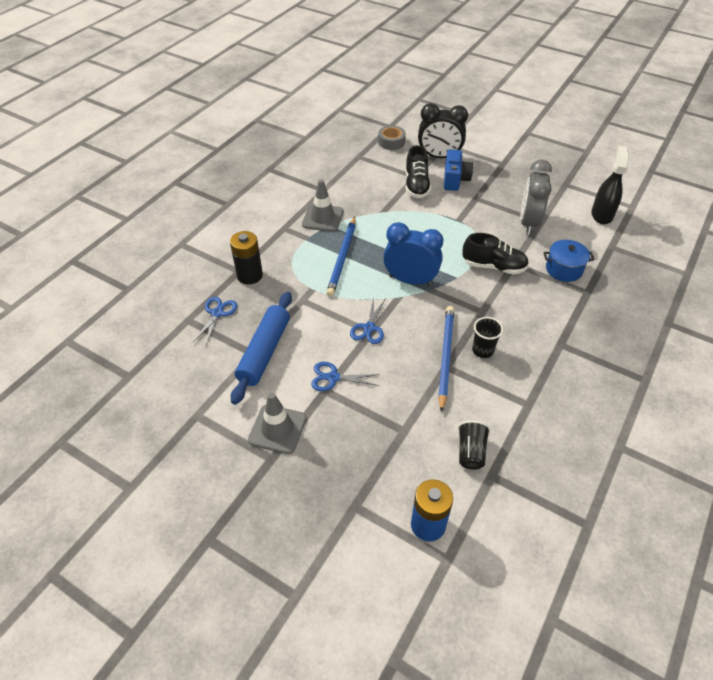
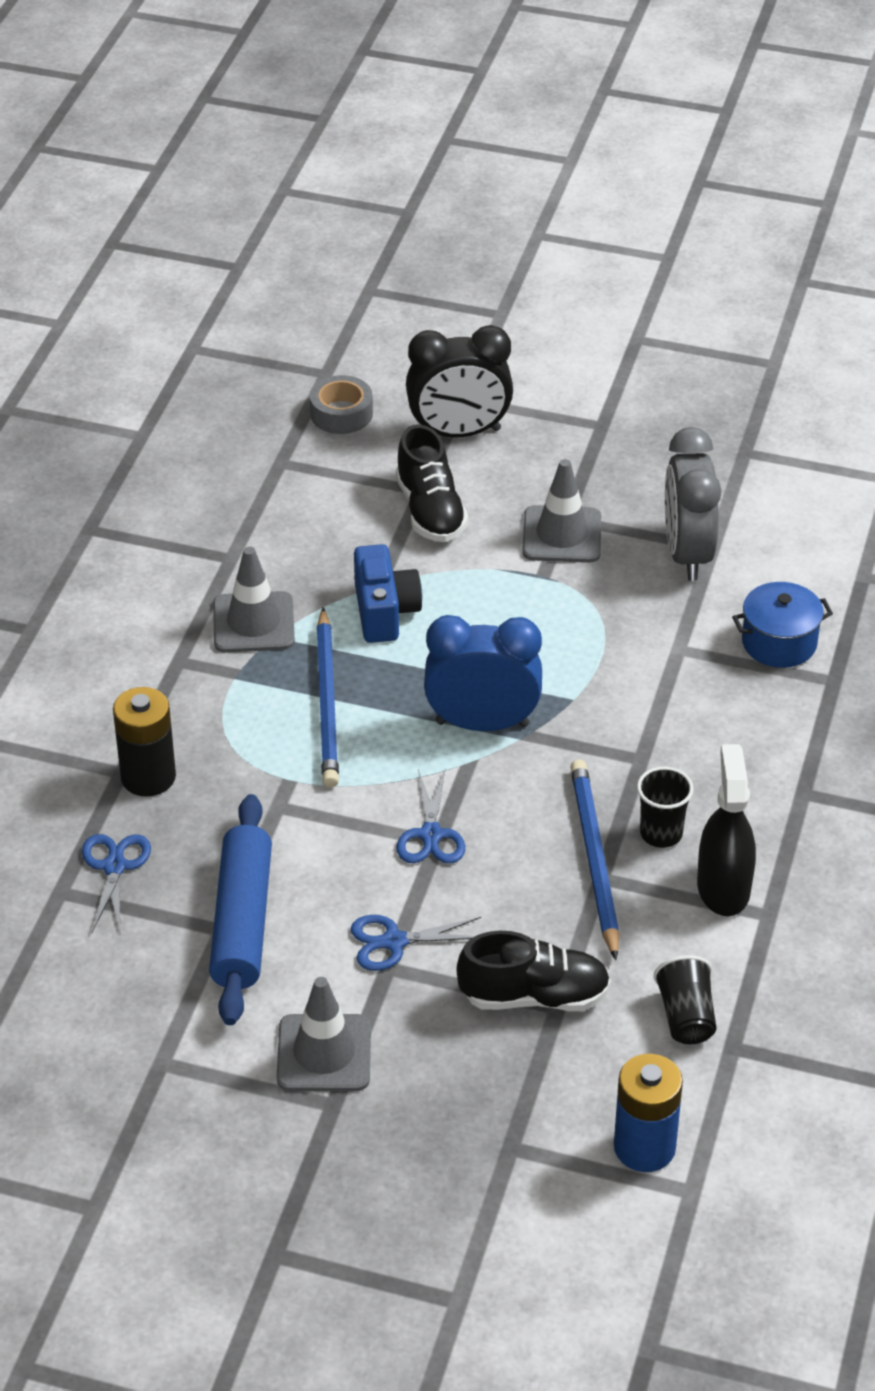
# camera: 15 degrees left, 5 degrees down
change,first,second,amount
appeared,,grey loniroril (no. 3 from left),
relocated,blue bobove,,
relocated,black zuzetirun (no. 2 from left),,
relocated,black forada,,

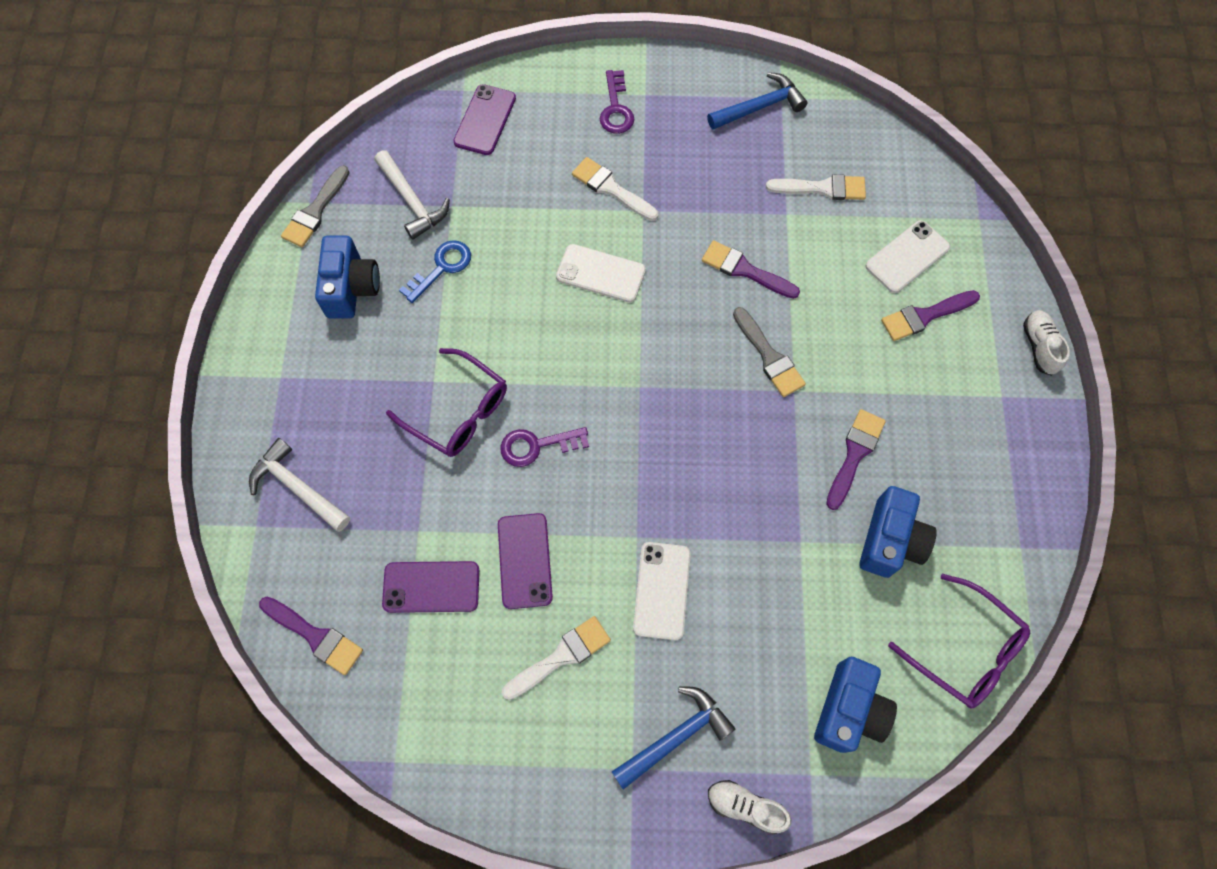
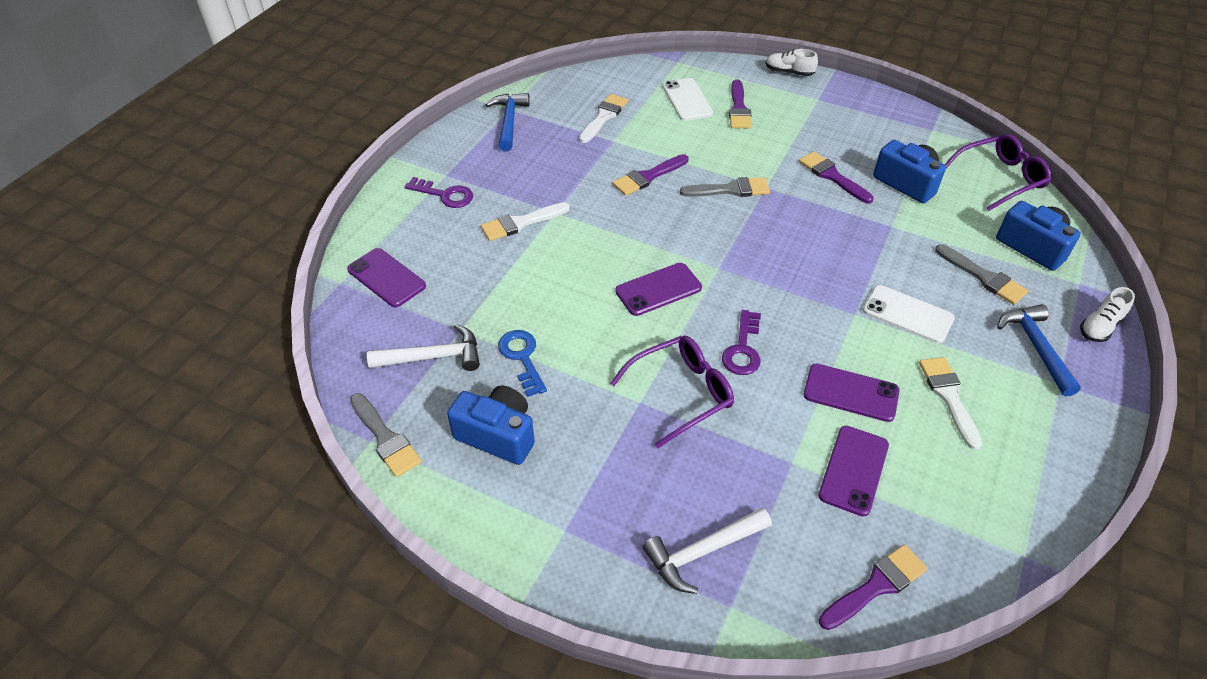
# camera: 65 degrees left, 20 degrees down
change,first,second,amount
missing,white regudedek (no. 1 from left),,
appeared,,purple regudedek (no. 2 from left),
appeared,,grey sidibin (no. 3 from left),

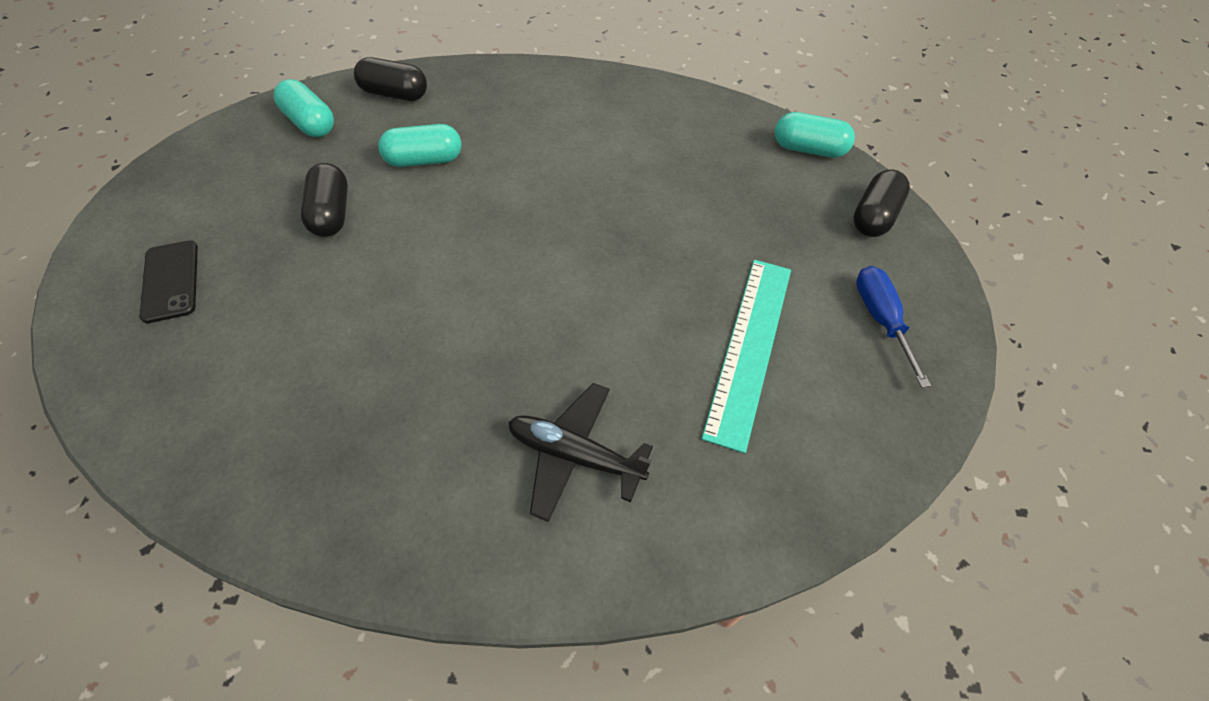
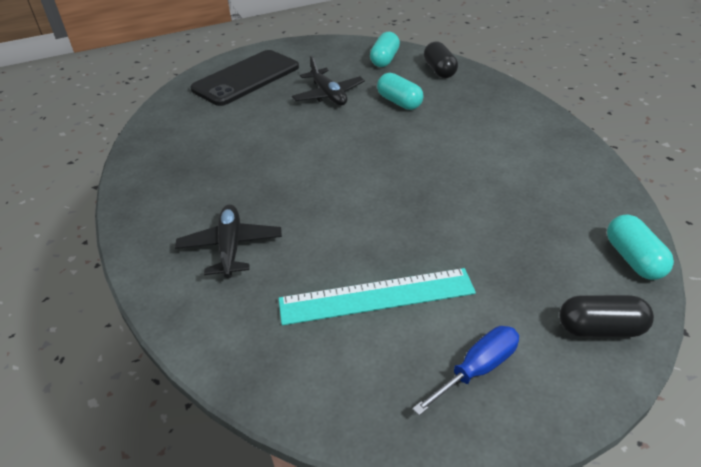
# camera: 65 degrees right, 15 degrees down
change,first,second,amount
exchanged,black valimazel (no. 1 from left),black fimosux (no. 2 from left),
size,black regudedek,,x1.95

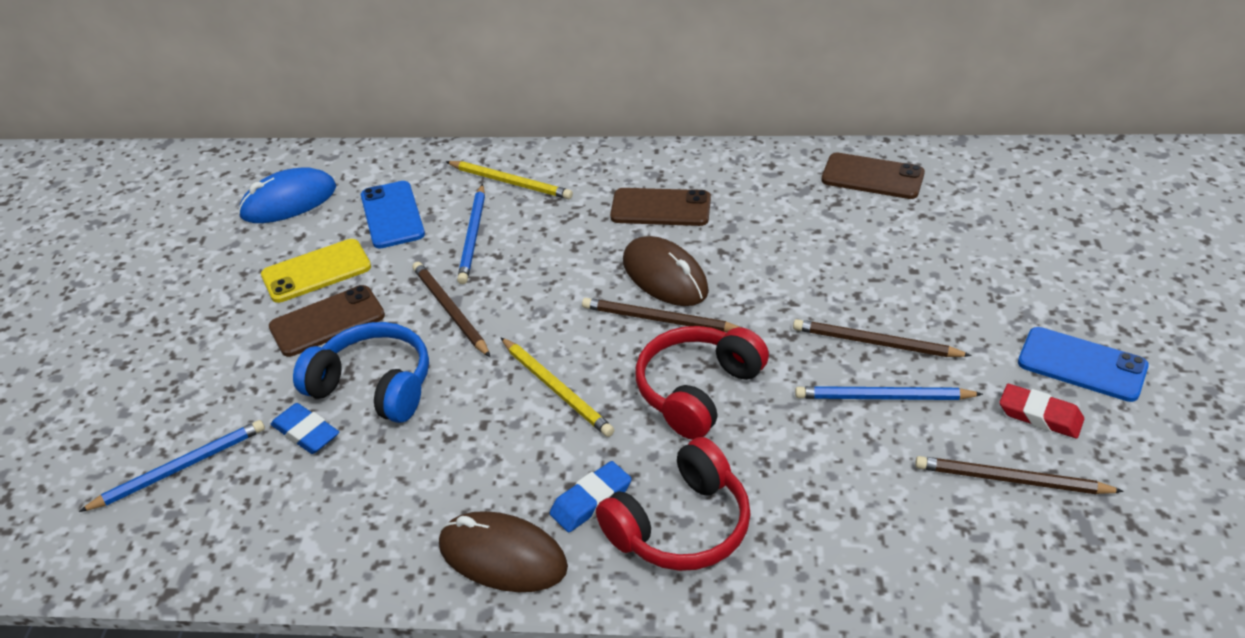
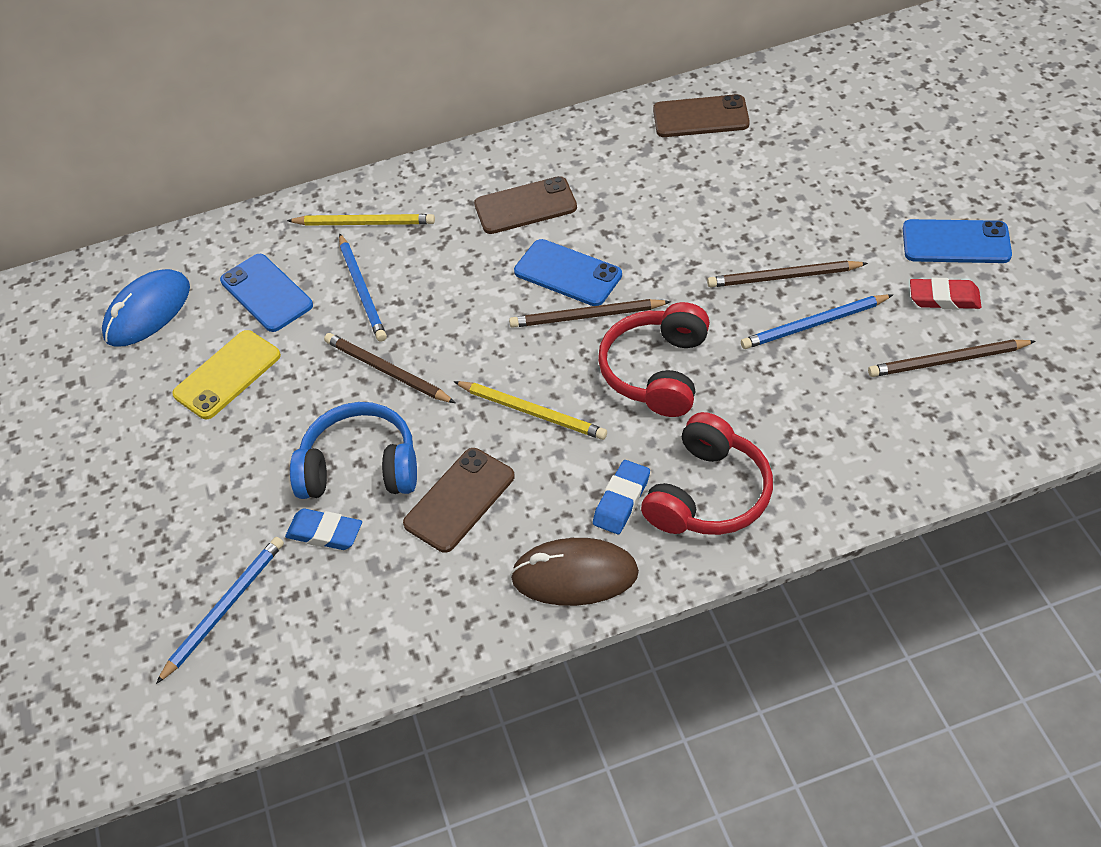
# camera: 20 degrees left, 10 degrees up
change,first,second,amount
relocated,brown regudedek (no. 1 from left),,
exchanged,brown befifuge (no. 2 from left),blue regudedek (no. 2 from left),

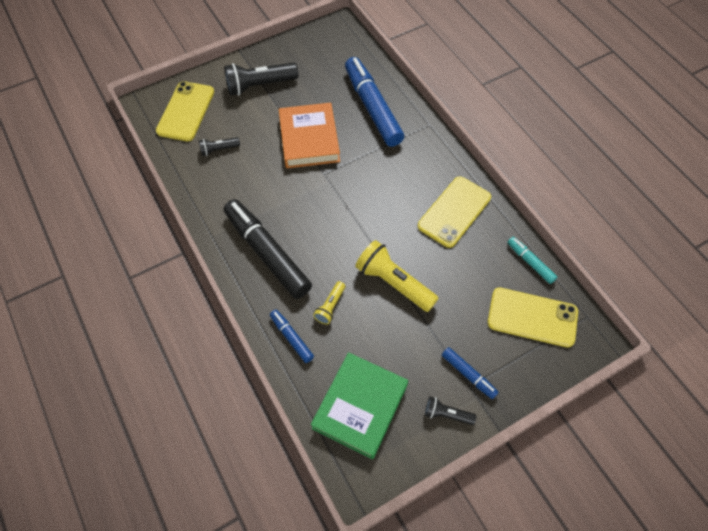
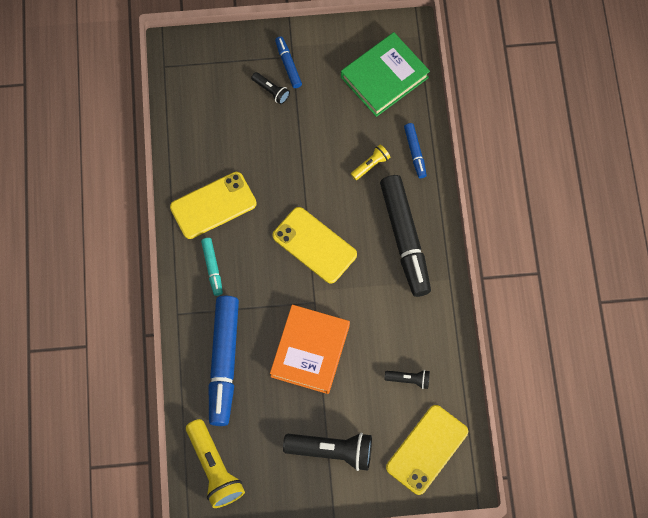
# camera: 155 degrees left, 10 degrees up
change,first,second,amount
relocated,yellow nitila (no. 2 from left in the first image),yellow nitila (no. 1 from left),
relocated,black nitila (no. 3 from left in the first image),black nitila (no. 1 from left),
relocated,yellow regudedek (no. 3 from left in the first image),yellow regudedek (no. 2 from left),
relocated,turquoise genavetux,,

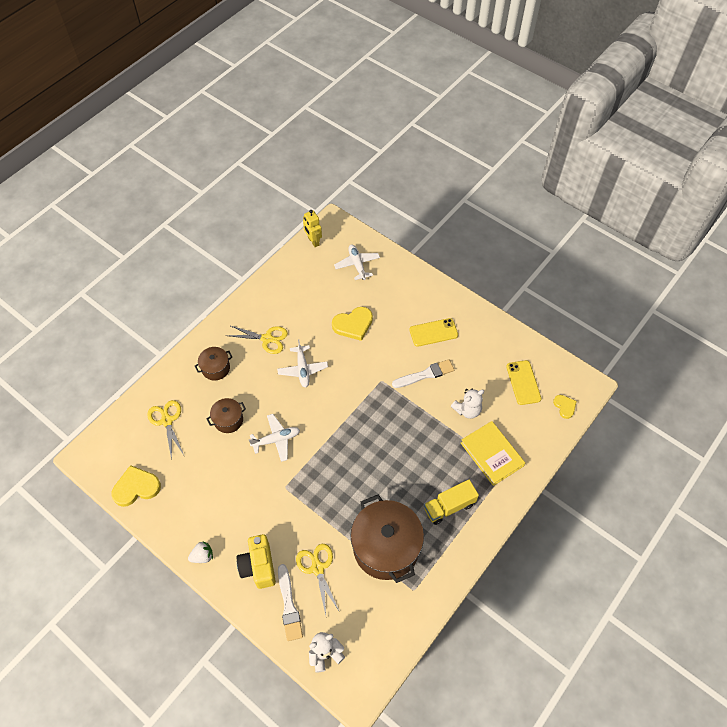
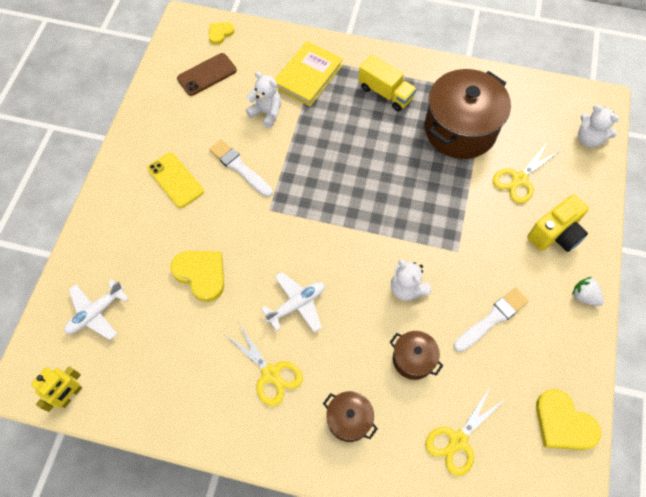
# camera: 115 degrees left, 5 degrees up
change,first,second,amount
relocated,white sidibin (no. 1 from left in the first image),white sidibin (no. 2 from left),
exchanged,white fimosux (no. 1 from left),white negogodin (no. 2 from left),
colour,yellow regudedek (no. 2 from left),brown regudedek,
spun,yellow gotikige (no. 2 from left in the first image),yellow gotikige (no. 1 from left),150 degrees clockwise

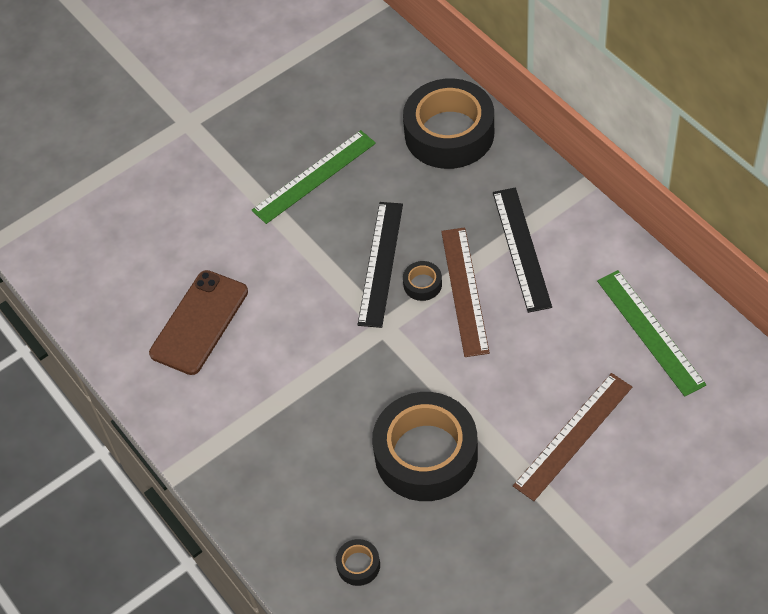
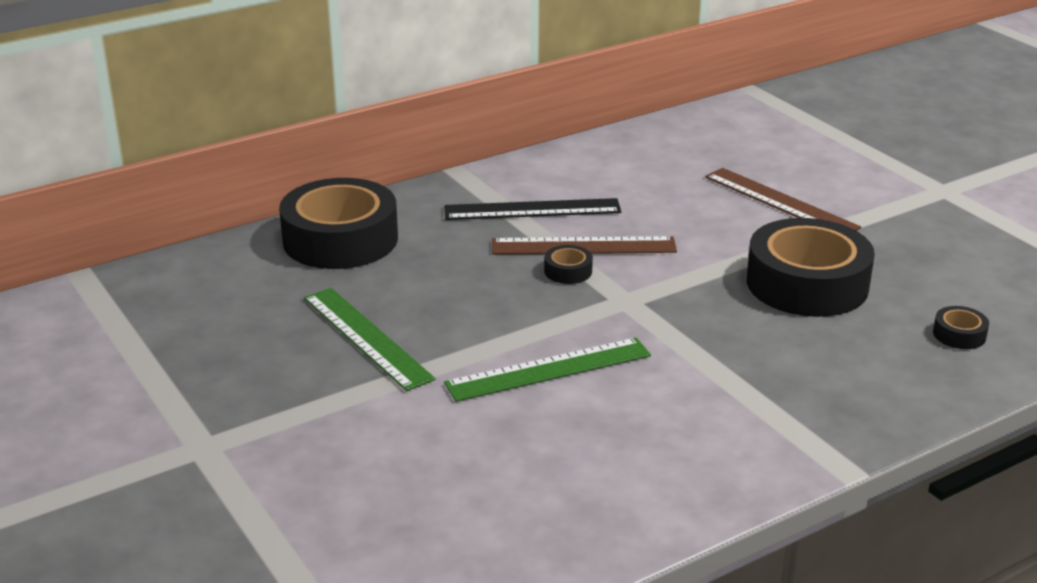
# camera: 90 degrees left, 25 degrees down
change,first,second,amount
missing,brown regudedek,,
missing,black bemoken (no. 1 from left),,
relocated,green bemoken (no. 2 from left),,

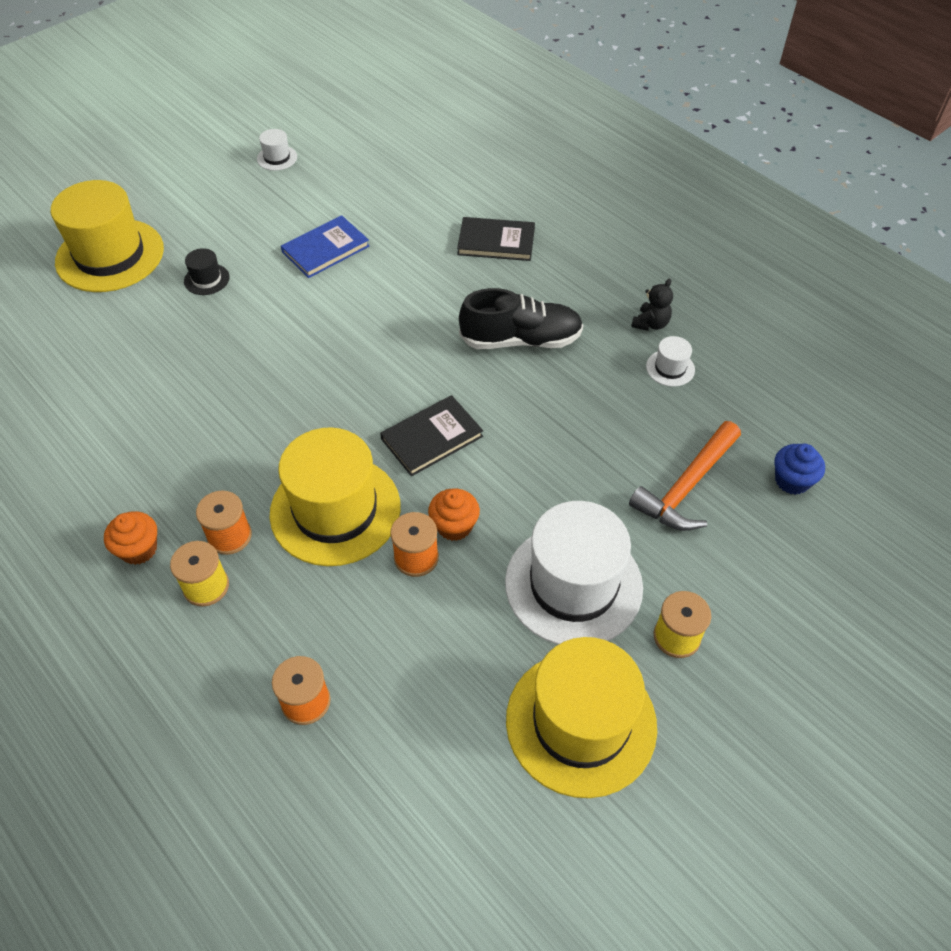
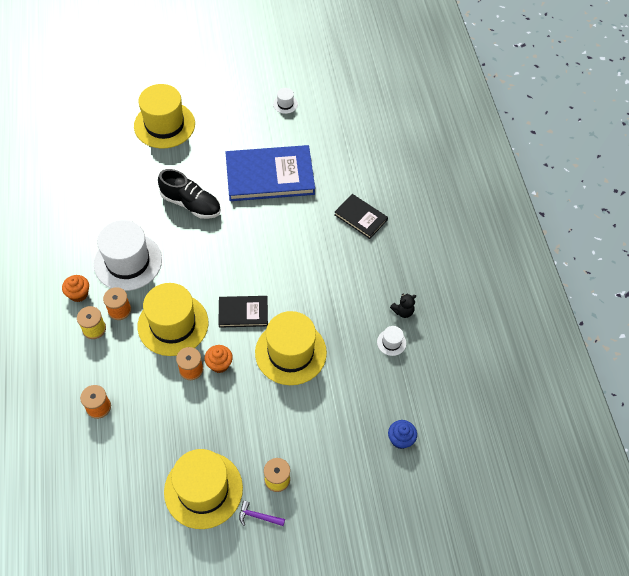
# camera: 30 degrees right, 5 degrees up
change,first,second,amount
missing,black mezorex,,
missing,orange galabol,,
appeared,,purple galabol,
appeared,,yellow mezorex (no. 4 from left),
relocated,black zuzetirun,,
relocated,white mezorex (no. 2 from left in the first image),white mezorex (no. 1 from left),
size,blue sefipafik,,x1.92

